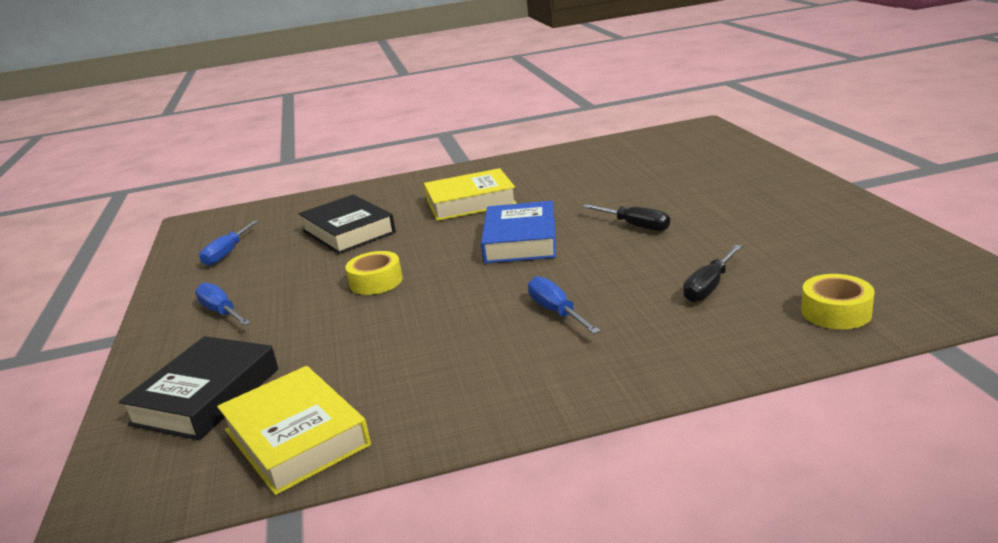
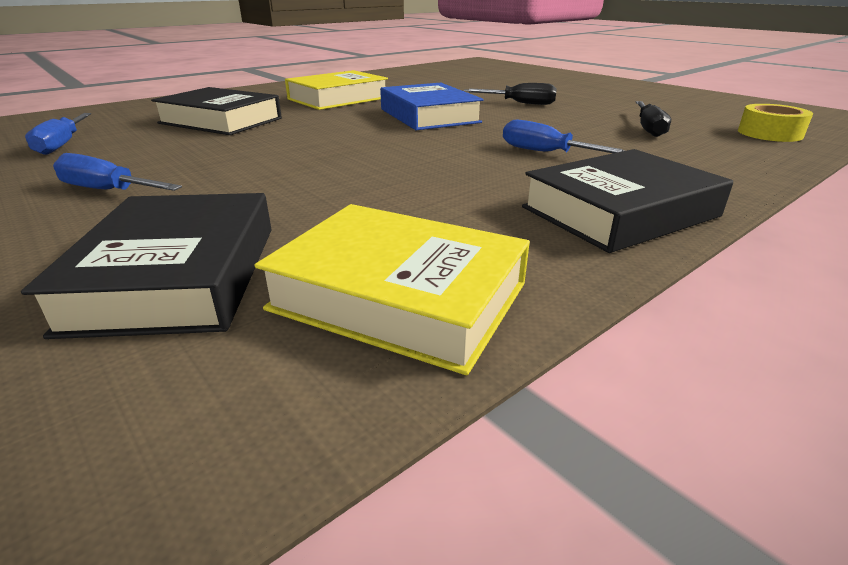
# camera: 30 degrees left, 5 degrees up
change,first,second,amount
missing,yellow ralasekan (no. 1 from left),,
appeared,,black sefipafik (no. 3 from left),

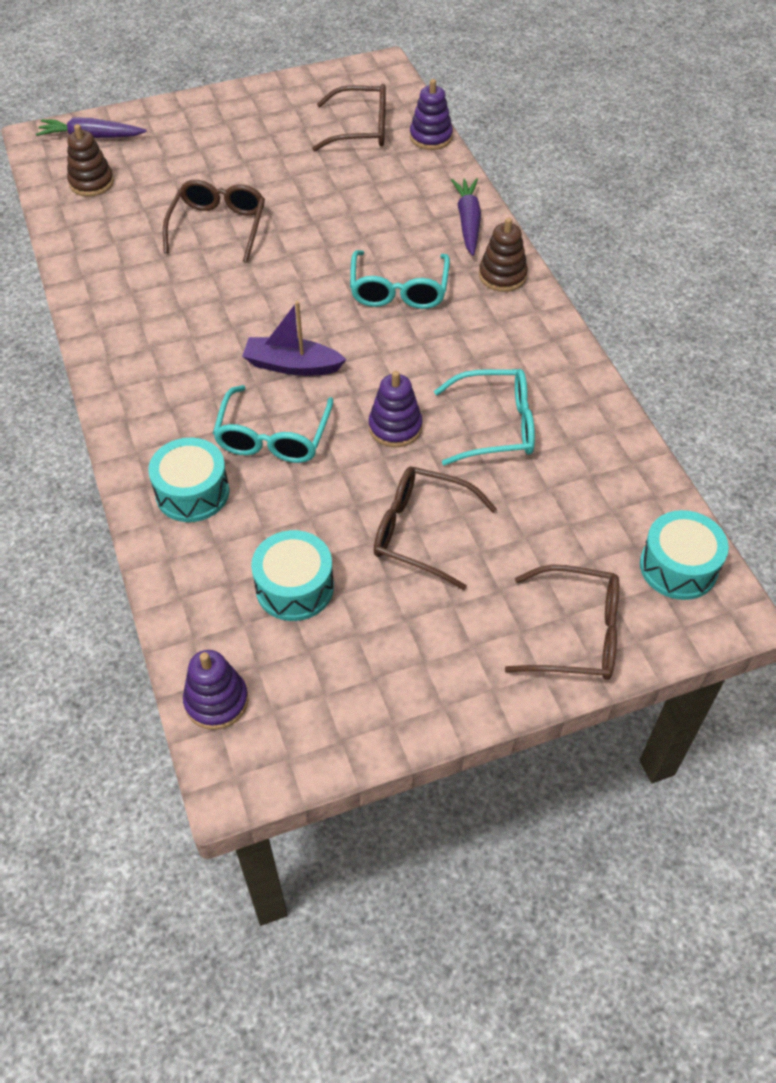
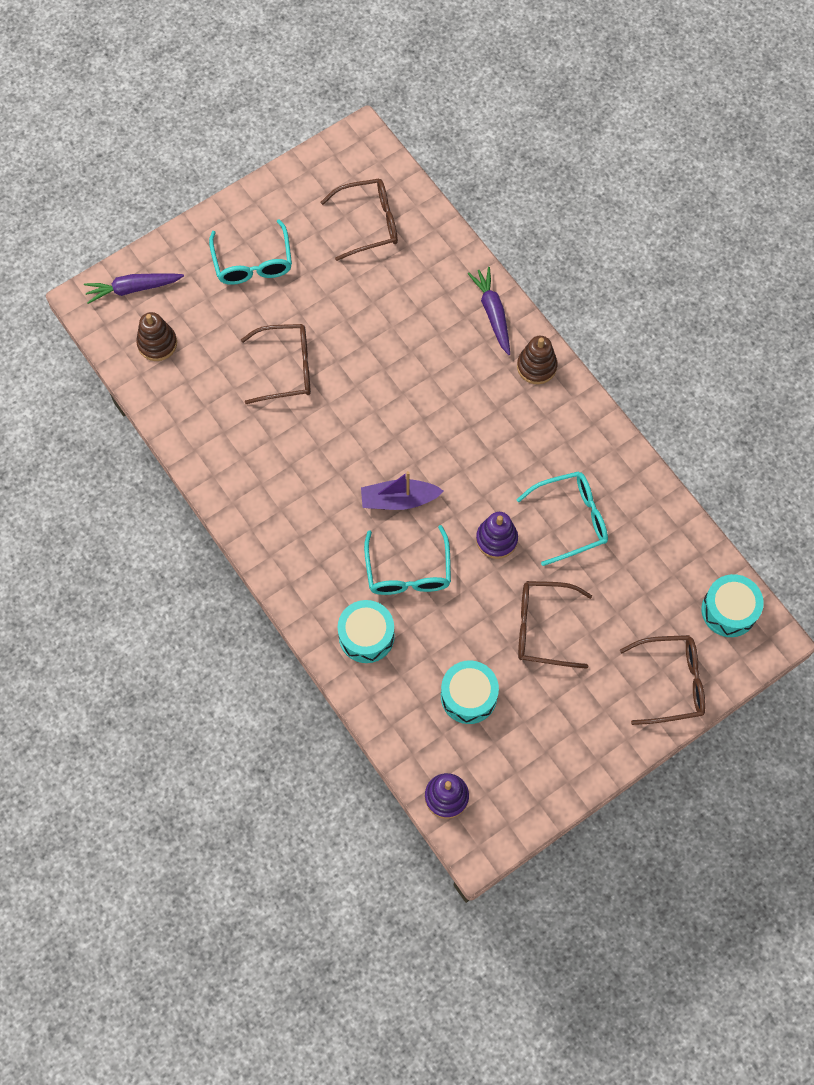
# camera: 15 degrees left, 15 degrees up
change,first,second,amount
missing,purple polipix (no. 3 from left),,
relocated,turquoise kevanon (no. 2 from left in the first image),turquoise kevanon (no. 1 from left),
spun,brown kevanon (no. 1 from left),,90 degrees clockwise

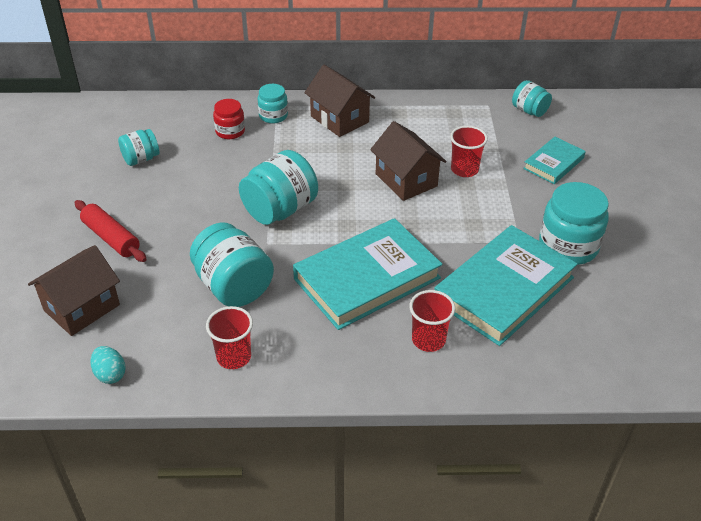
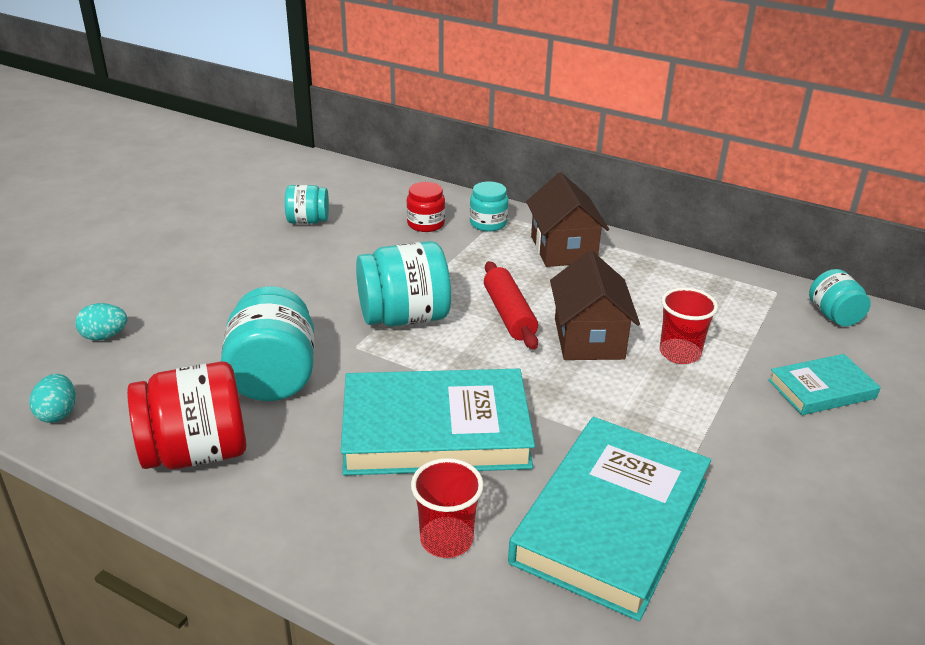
# camera: 30 degrees right, 10 degrees down
change,first,second,amount
missing,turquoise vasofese (no. 6 from left),,
relocated,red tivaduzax,,
exchanged,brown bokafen (no. 1 from left),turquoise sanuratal (no. 2 from left),
exchanged,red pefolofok (no. 1 from left),red vasofese (no. 1 from left),
spun,turquoise sefipafik (no. 2 from left),,45 degrees counterclockwise

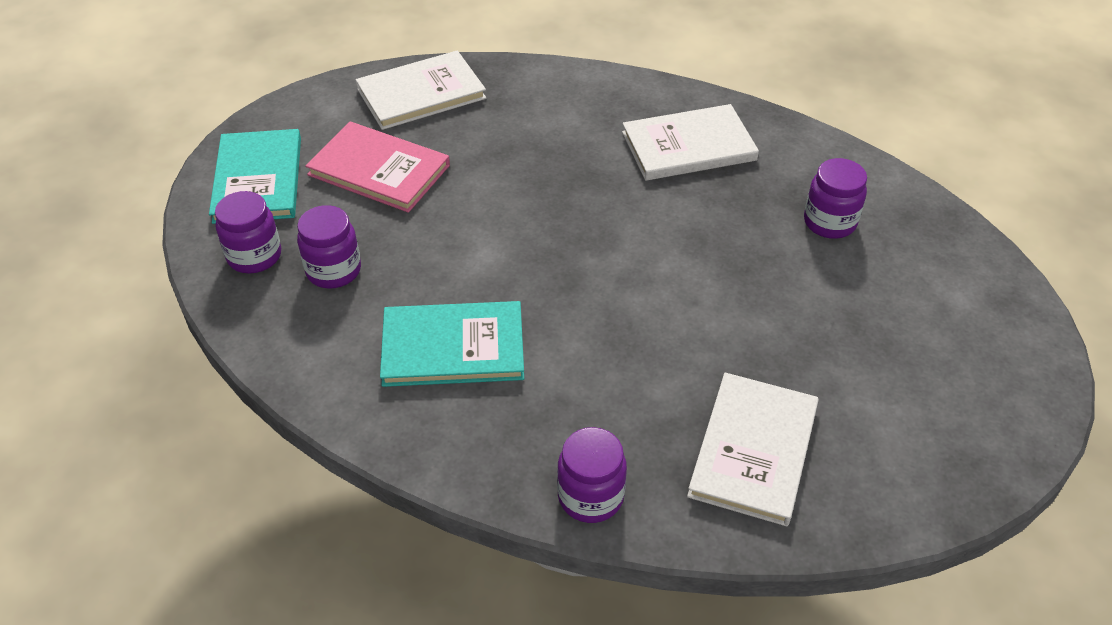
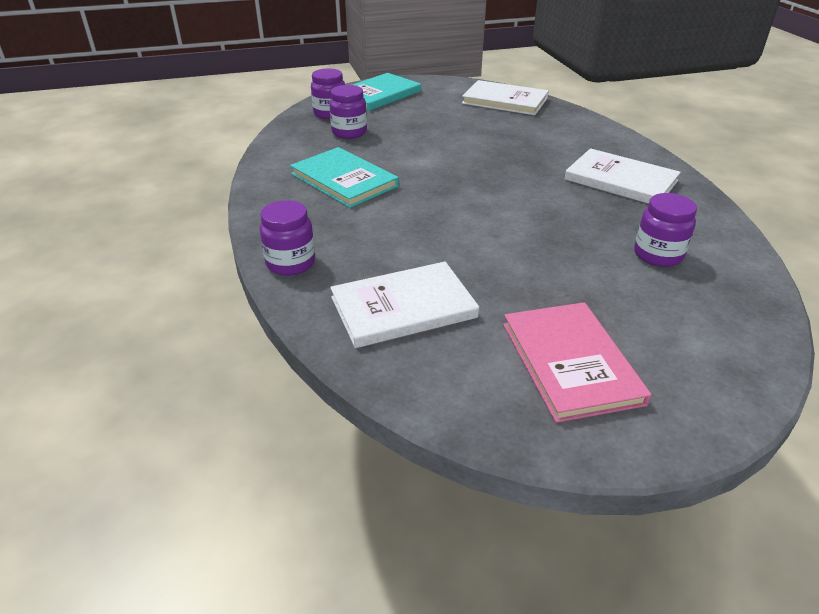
# camera: 50 degrees right, 10 degrees down
change,first,second,amount
relocated,pink sefipafik,,

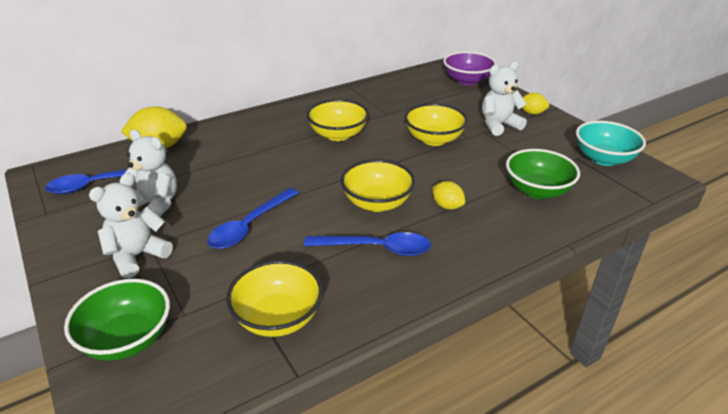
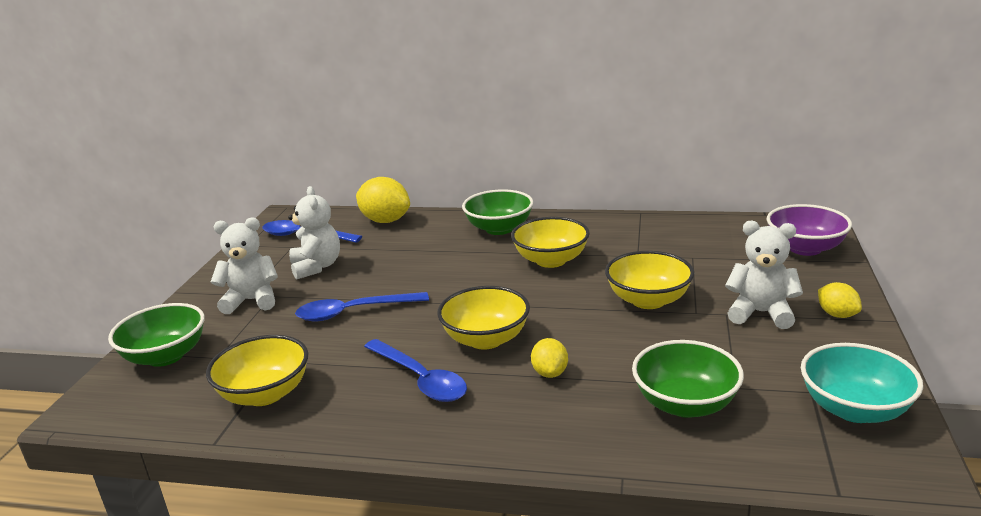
# camera: 45 degrees right, 10 degrees down
change,first,second,amount
appeared,,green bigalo (no. 2 from left),

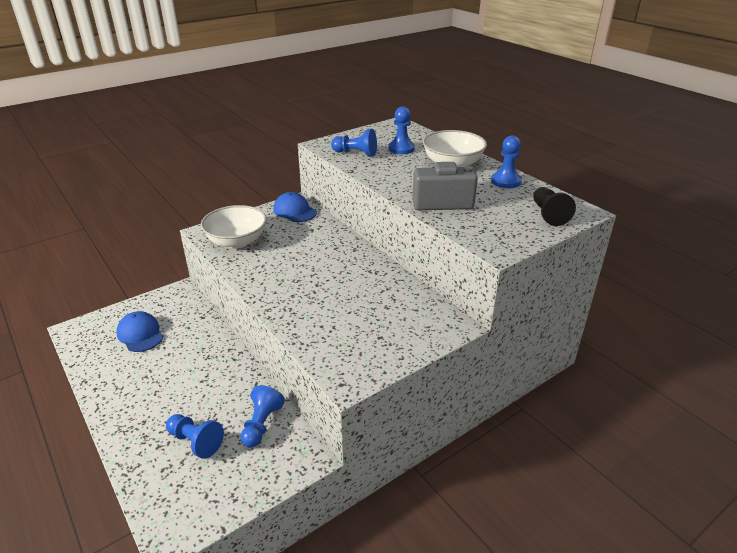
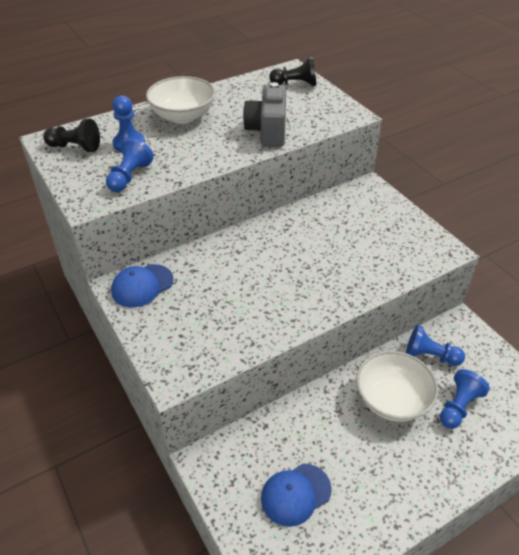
# camera: 85 degrees left, 10 degrees up
change,first,second,amount
missing,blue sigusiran (no. 5 from left),,
appeared,,black sigusiran (no. 1 from left),
relocated,white bigalo (no. 1 from left in the first image),white bigalo (no. 2 from left),

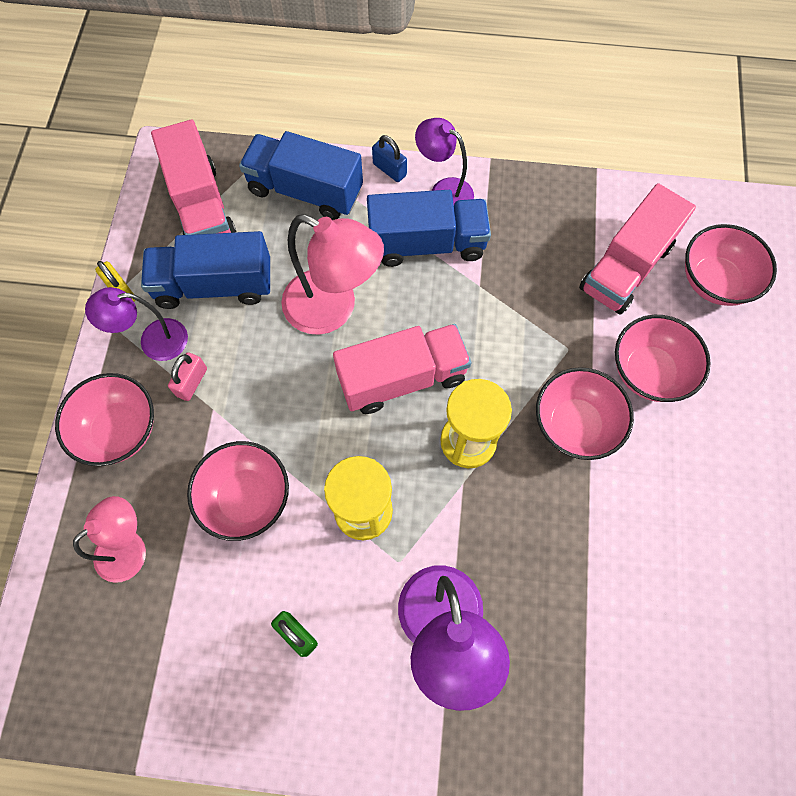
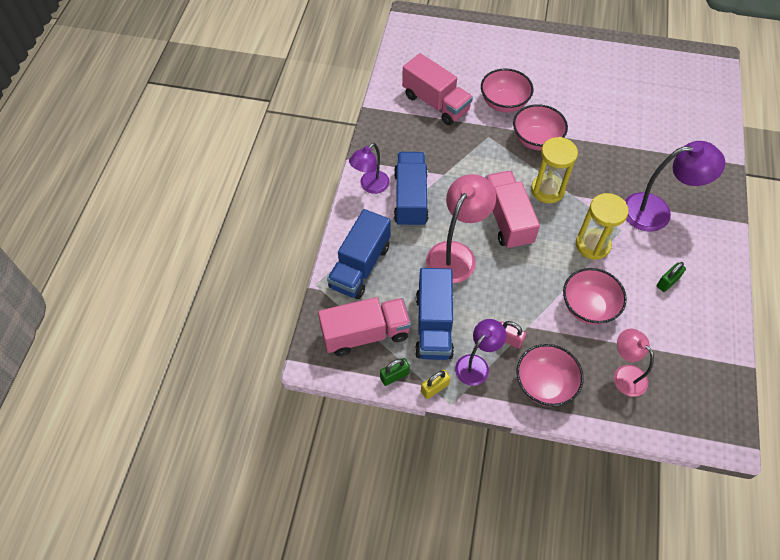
# camera: 85 degrees left, 10 degrees down
change,first,second,amount
missing,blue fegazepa,,
missing,pink bigalo (no. 5 from left),,
appeared,,green fegazepa (no. 1 from left),
spun,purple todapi (no. 1 from left in the first image),purple todapi (no. 2 from left),135 degrees counterclockwise

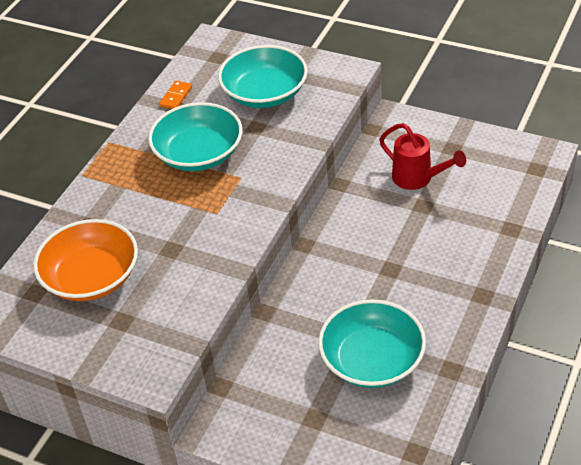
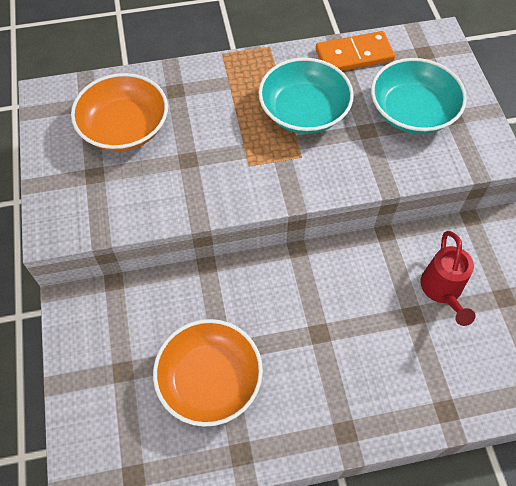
# camera: 50 degrees right, 15 degrees up
change,first,second,amount
colour,turquoise bigalo (no. 3 from left),orange bigalo (no. 2 from left),
size,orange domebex,,x1.93

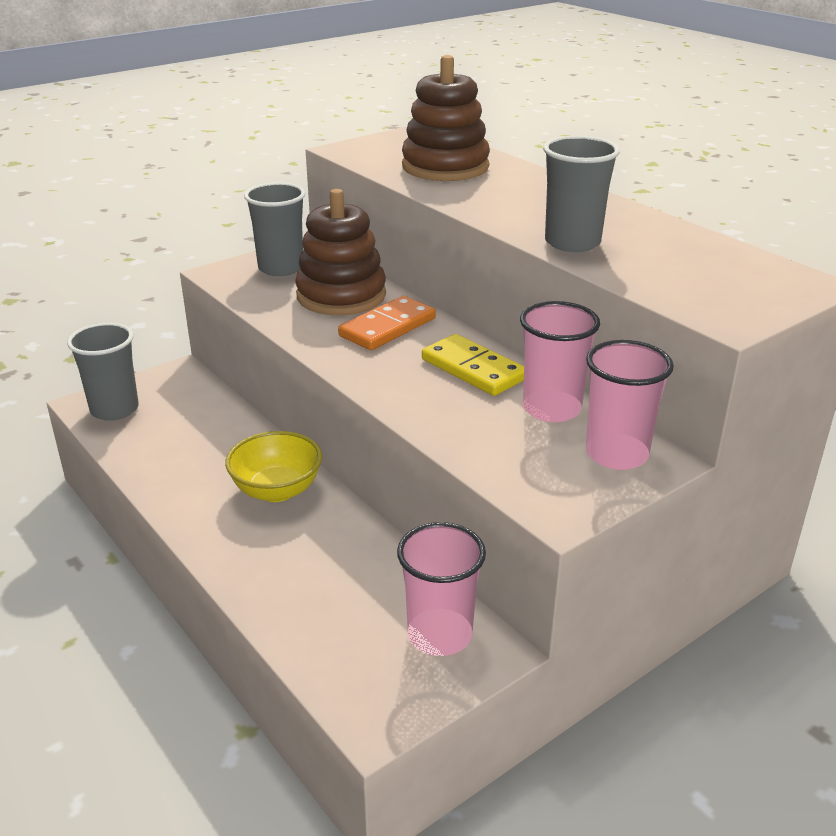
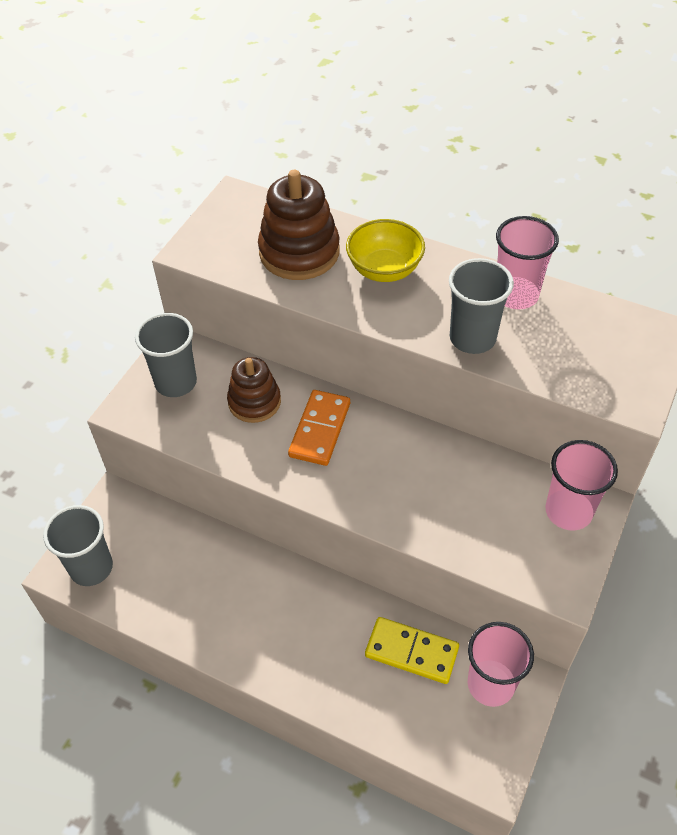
# camera: 25 degrees left, 20 degrees up
change,first,second,amount
relocated,yellow bigalo,,
relocated,yellow domebex,,
relocated,pink pefolofok (no. 2 from left),,
size,brown polipix (no. 1 from left),,x0.66

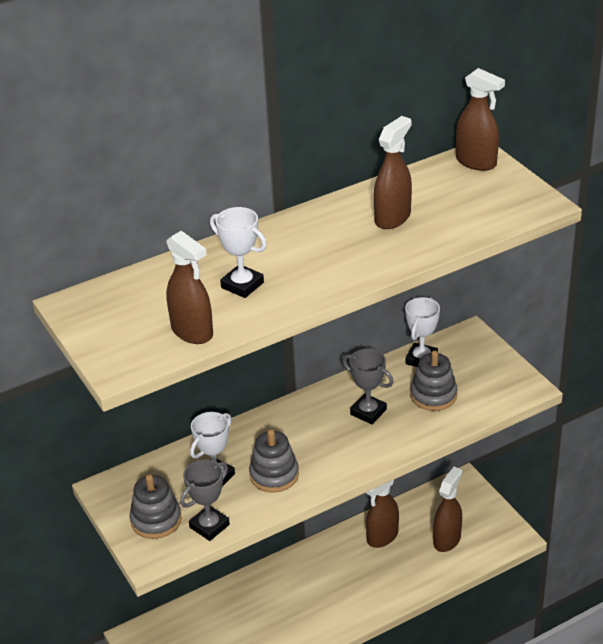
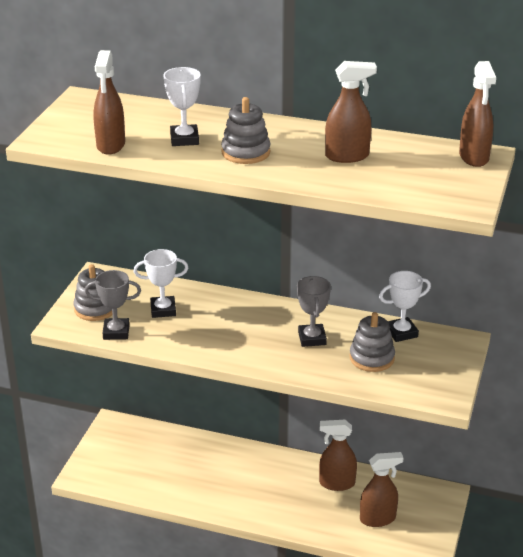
# camera: 45 degrees right, 5 degrees down
change,first,second,amount
relocated,grey polipix (no. 2 from left),,

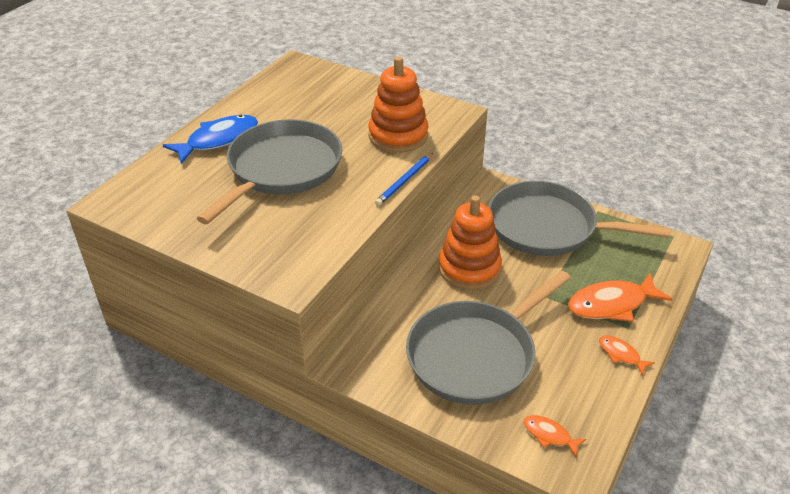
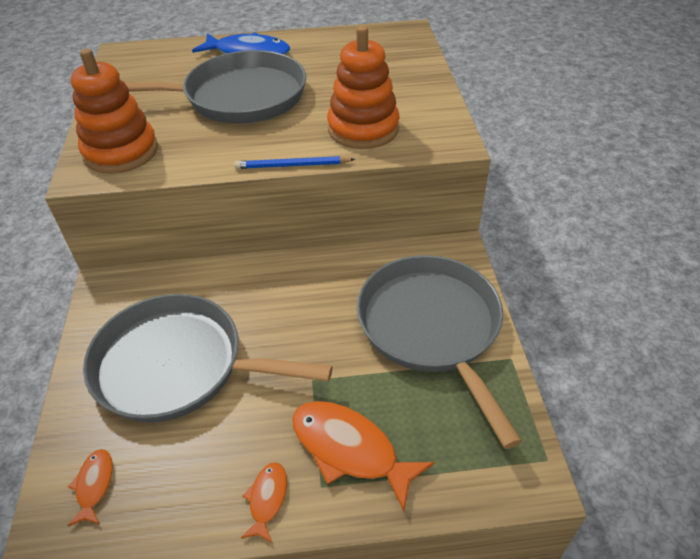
# camera: 55 degrees right, 5 degrees up
change,first,second,amount
relocated,orange polipix (no. 2 from left in the first image),orange polipix (no. 1 from left),

